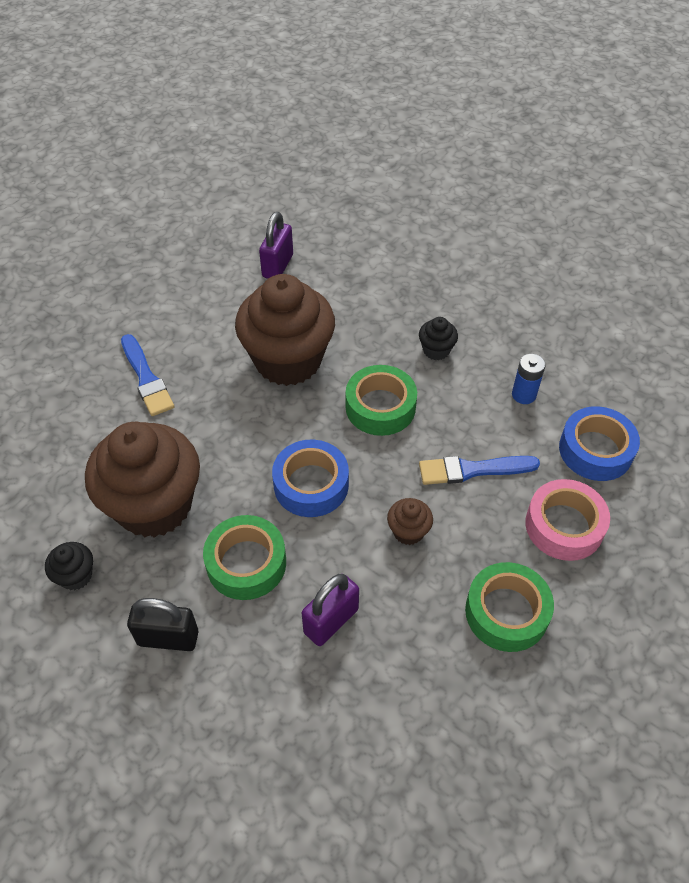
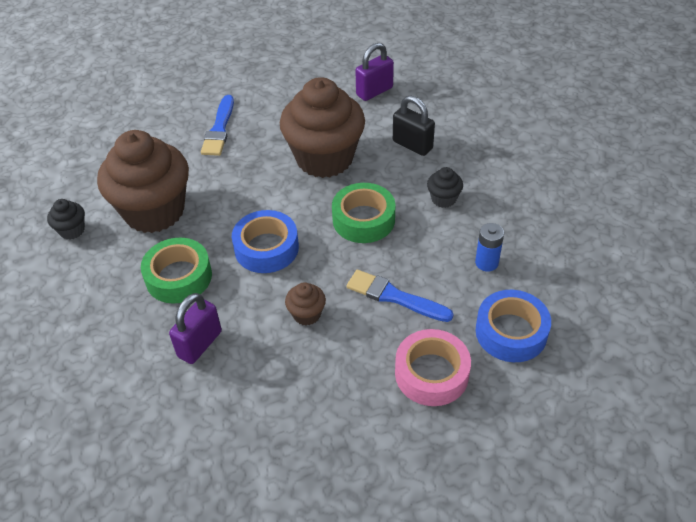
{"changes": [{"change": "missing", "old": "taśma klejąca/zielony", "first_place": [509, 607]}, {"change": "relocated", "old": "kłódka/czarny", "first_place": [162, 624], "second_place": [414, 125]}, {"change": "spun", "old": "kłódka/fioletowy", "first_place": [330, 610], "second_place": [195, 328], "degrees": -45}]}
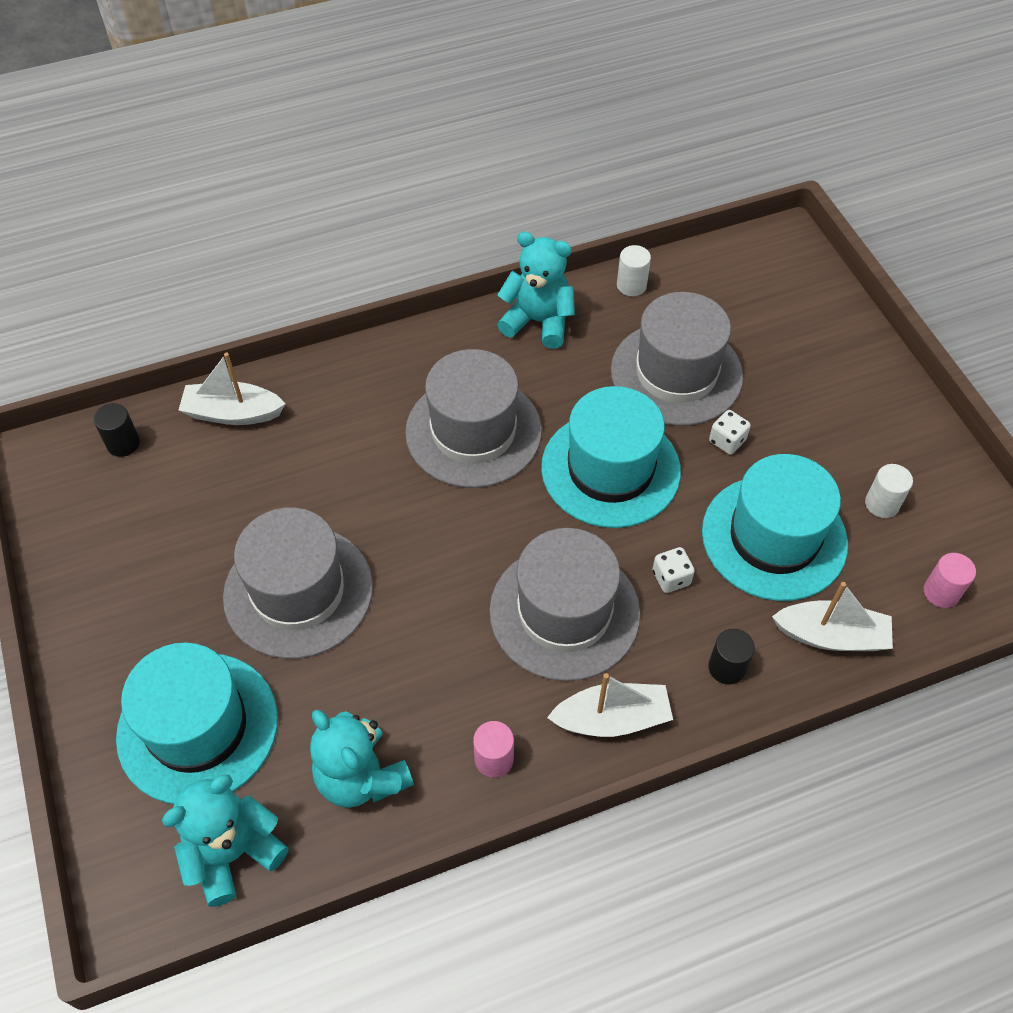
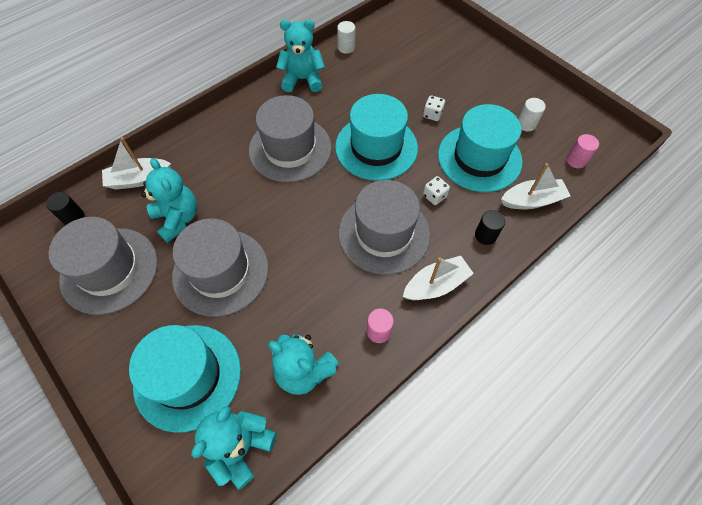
{"changes": [{"change": "appeared", "new": "miś/turkusowy", "second_place": [169, 200]}, {"change": "relocated", "old": "kapelusz/szary", "first_place": [677, 359], "second_place": [103, 266]}]}
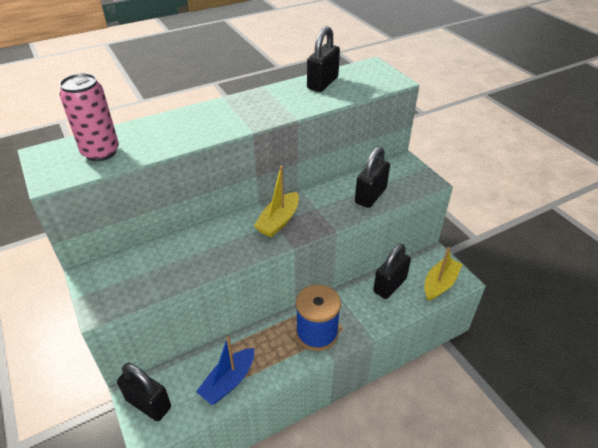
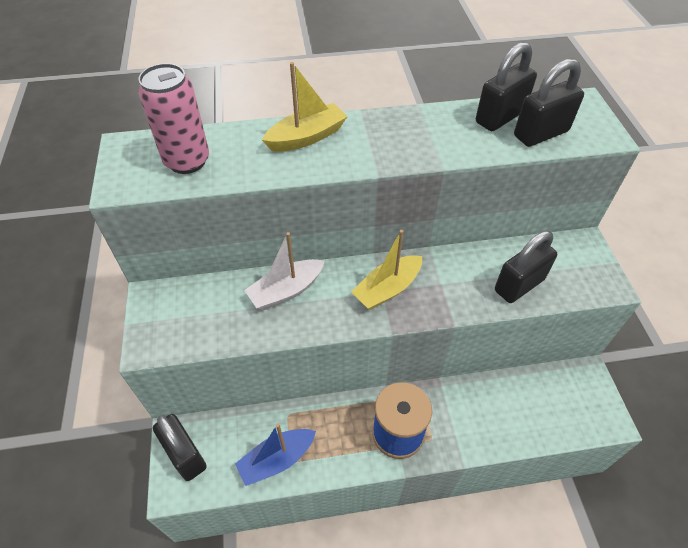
{"changes": [{"change": "appeared", "new": "łódka/biały", "second_place": [284, 271]}, {"change": "relocated", "old": "kłódka/czarny", "first_place": [392, 271], "second_place": [549, 103]}, {"change": "relocated", "old": "łódka/żółty", "first_place": [443, 274], "second_place": [305, 107]}]}
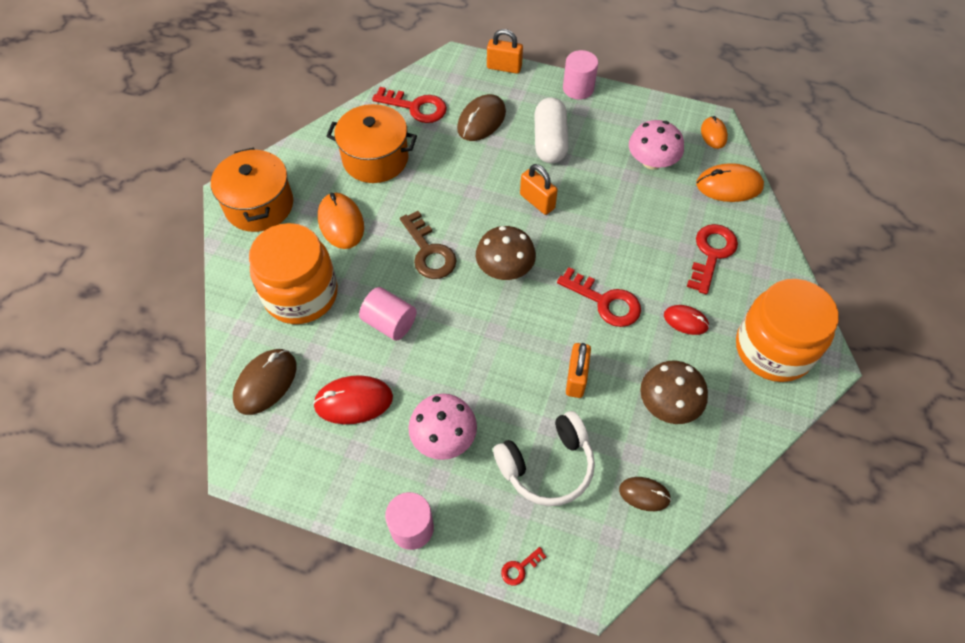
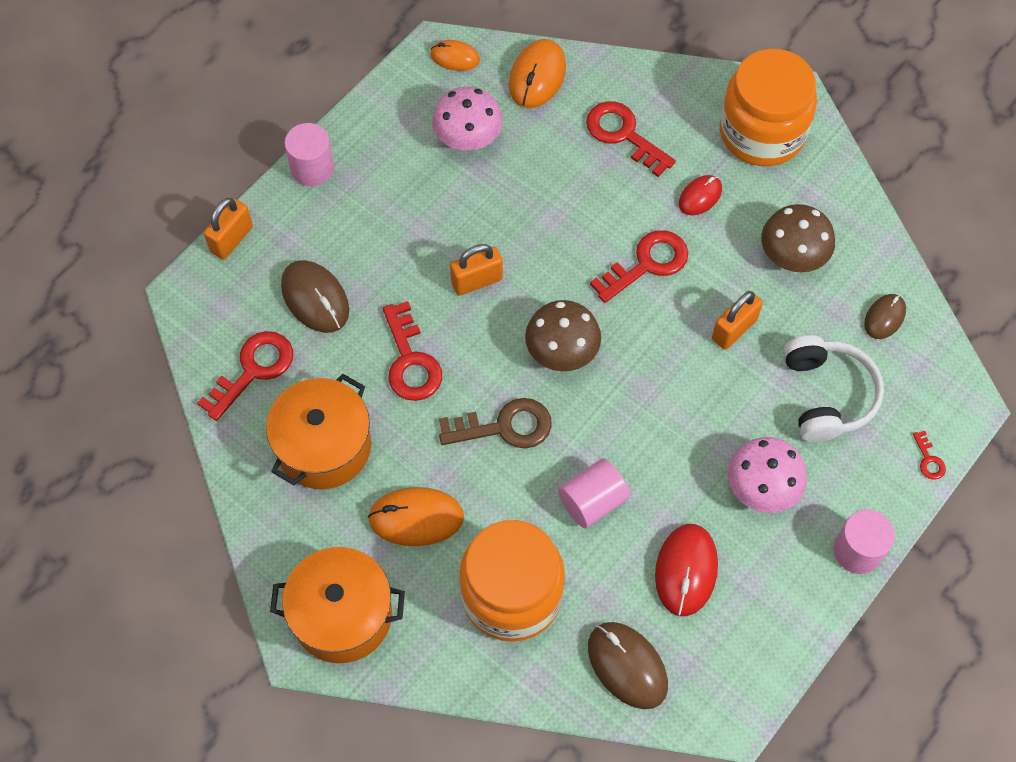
{"changes": [{"change": "missing", "old": "kapsułka/biały", "first_place": [551, 130]}, {"change": "appeared", "new": "klucz/czerwony", "second_place": [412, 351]}, {"change": "spun", "old": "kłódka/pomarańczowy", "first_place": [578, 370], "second_place": [737, 320], "degrees": -75}]}
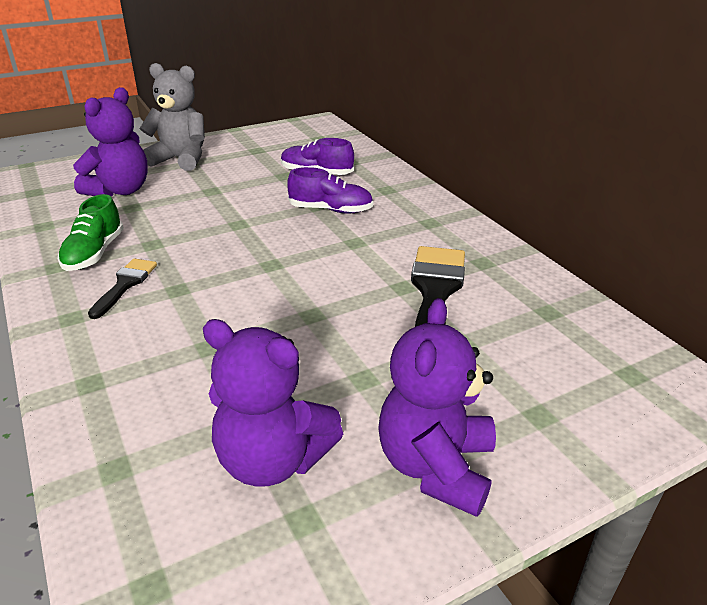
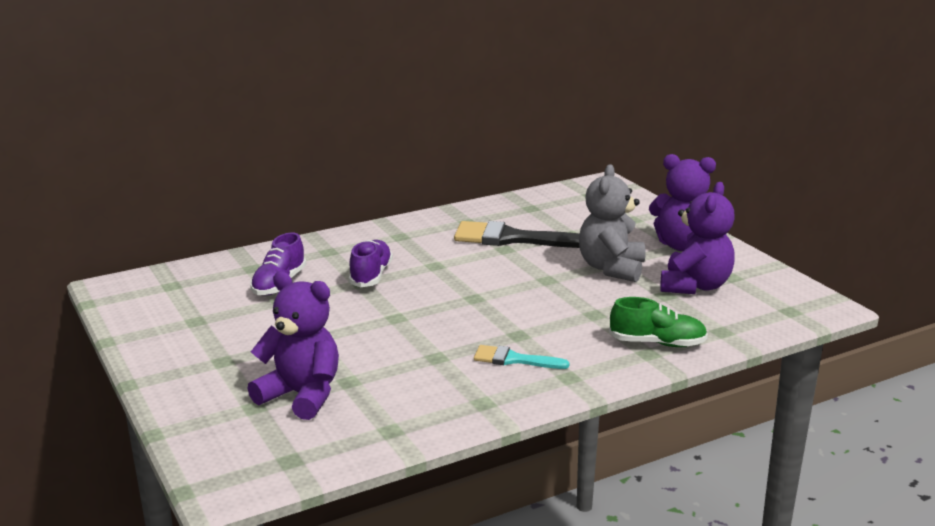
{"changes": [{"change": "relocated", "old": "but/zielony", "first_place": [91, 232], "second_place": [658, 322]}, {"change": "relocated", "old": "miś/szary", "first_place": [172, 117], "second_place": [612, 223]}, {"change": "colour", "old": "pędzel/czarny", "new": "pędzel/turkusowy", "first_place": [122, 289], "second_place": [522, 357]}]}
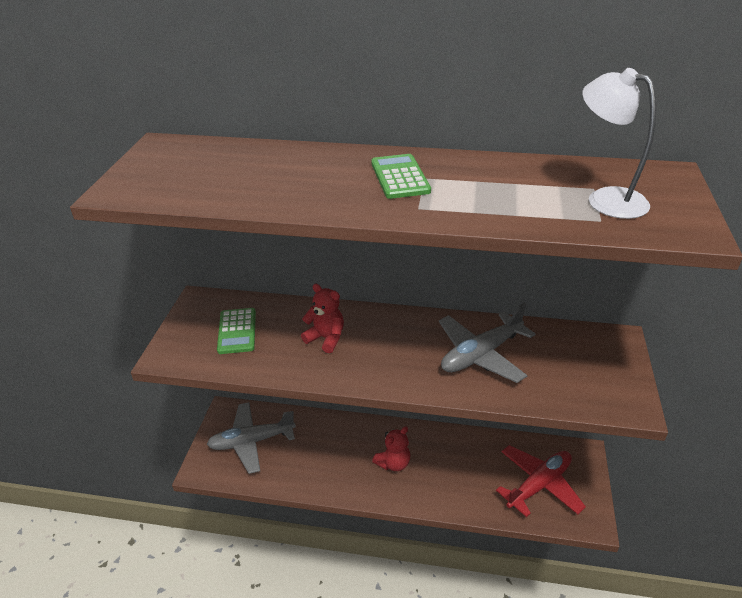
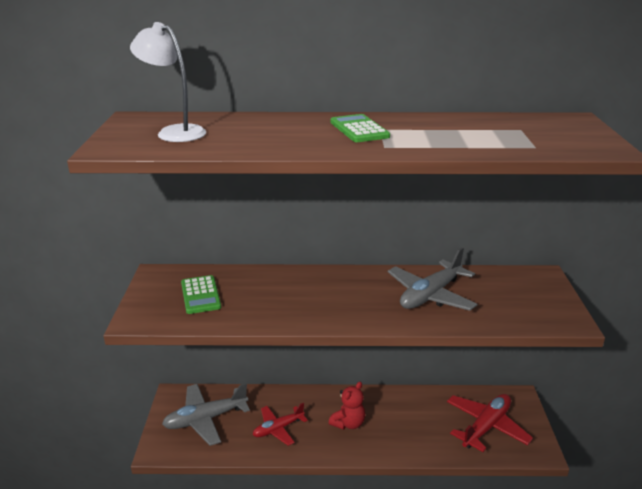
{"changes": [{"change": "missing", "old": "miś/czerwony", "first_place": [322, 318]}, {"change": "appeared", "new": "samolot/czerwony", "second_place": [280, 424]}, {"change": "relocated", "old": "lampka/biały", "first_place": [619, 143], "second_place": [168, 82]}]}
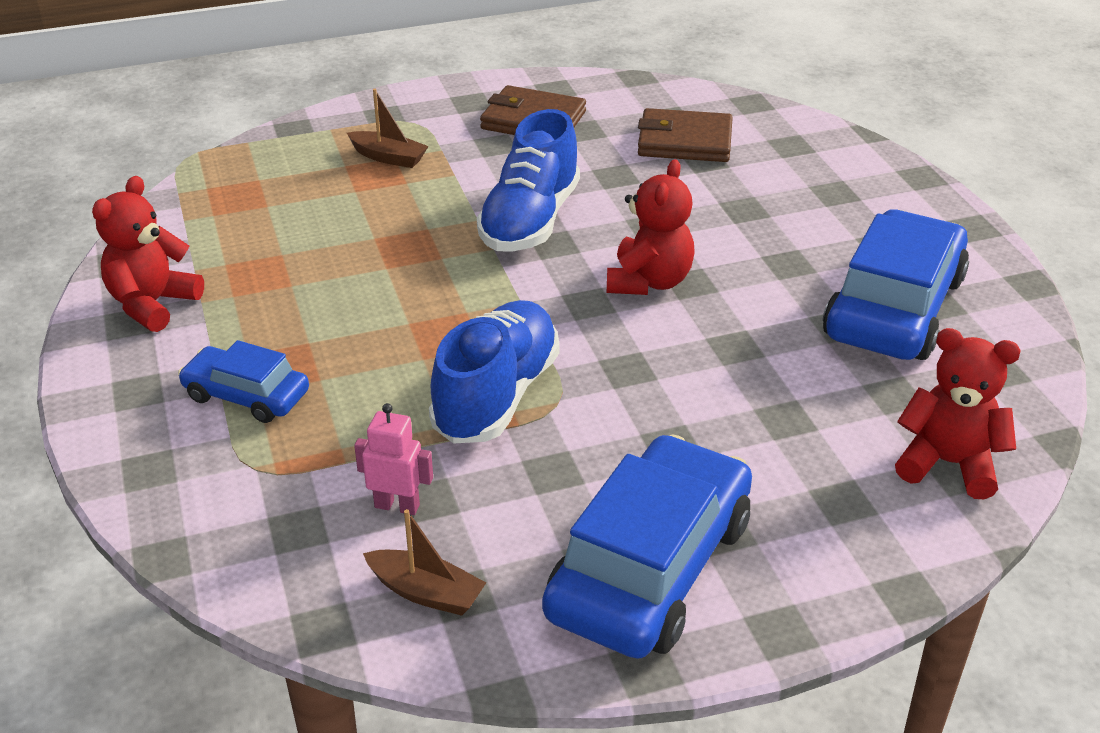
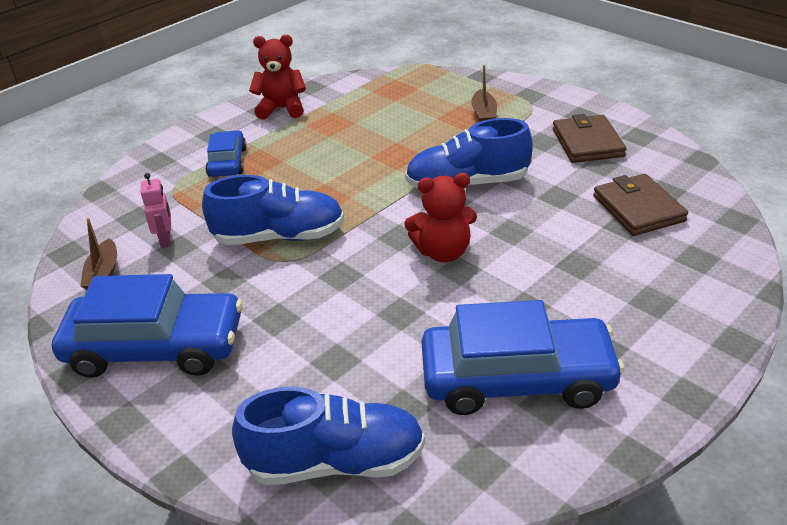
{"changes": [{"change": "exchanged", "old": "miś/czerwony", "new": "but/niebieski", "first_place": [958, 413], "second_place": [328, 436]}]}
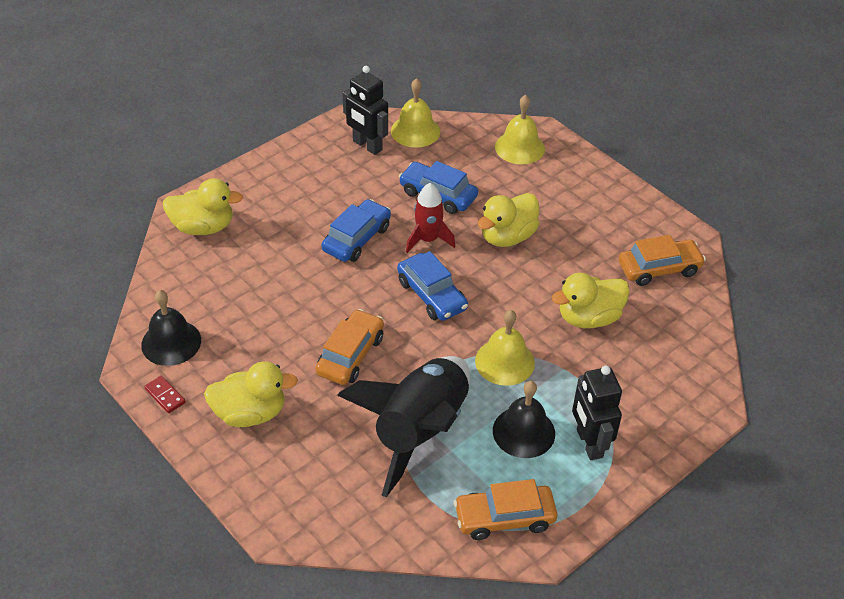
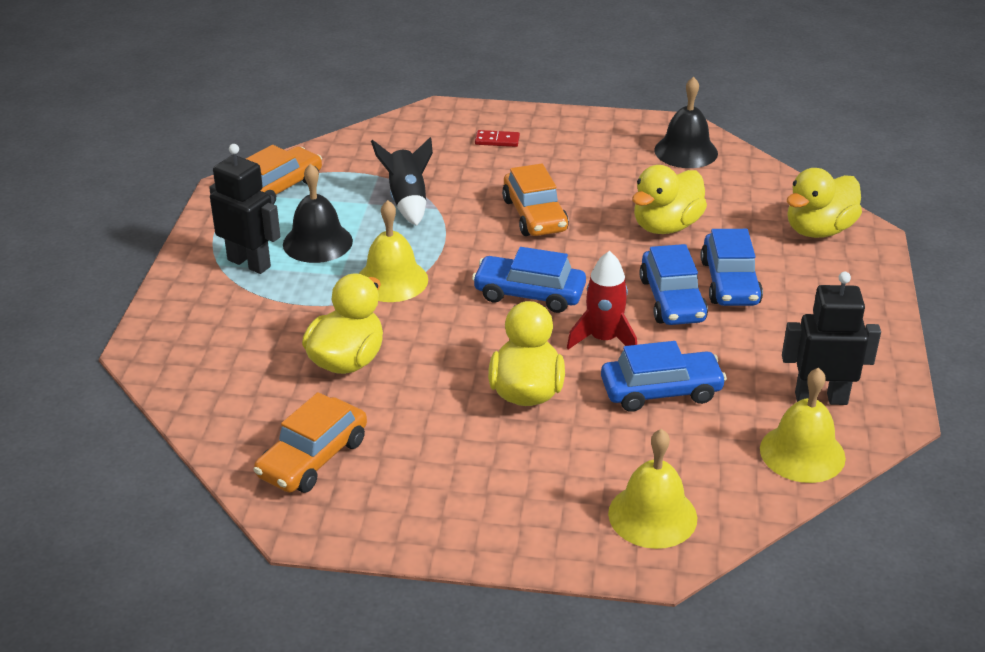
{"changes": [{"change": "appeared", "new": "samochód/niebieski", "second_place": [731, 267]}, {"change": "relocated", "old": "kostka domina/czerwony", "first_place": [165, 394], "second_place": [497, 138]}, {"change": "relocated", "old": "kaczka/żółty", "first_place": [251, 394], "second_place": [669, 199]}, {"change": "size", "old": "rakieta/czarny", "first_place": [403, 426], "second_place": [402, 181], "factor": 0.52}]}
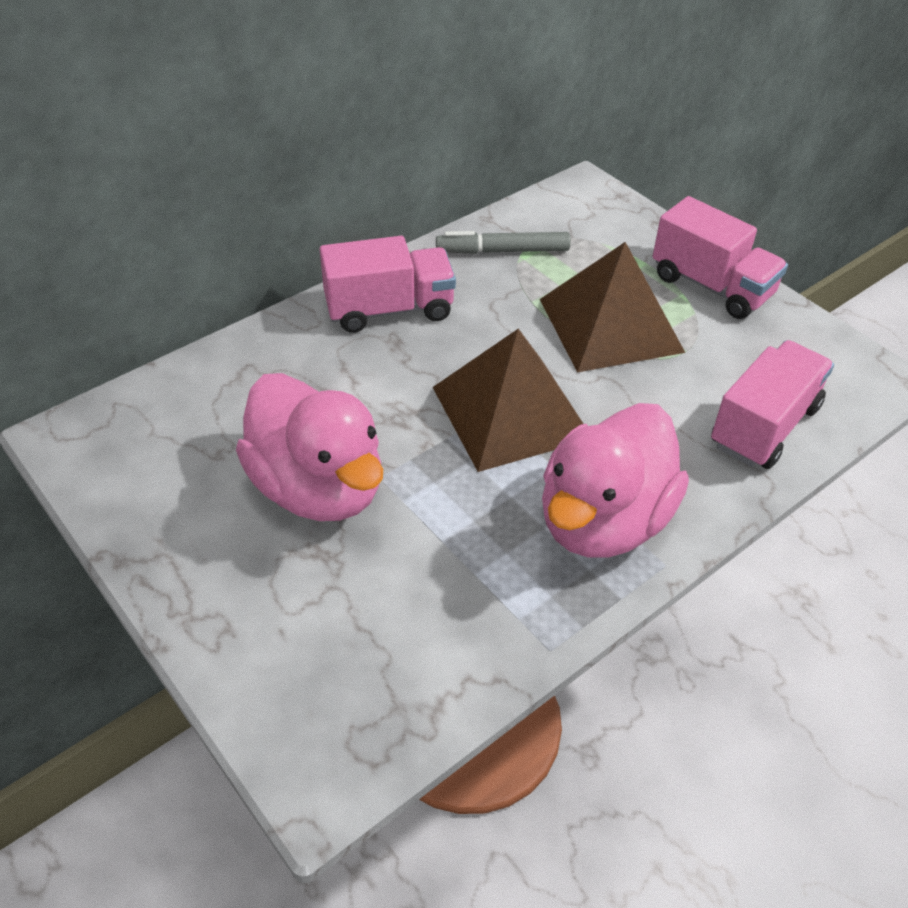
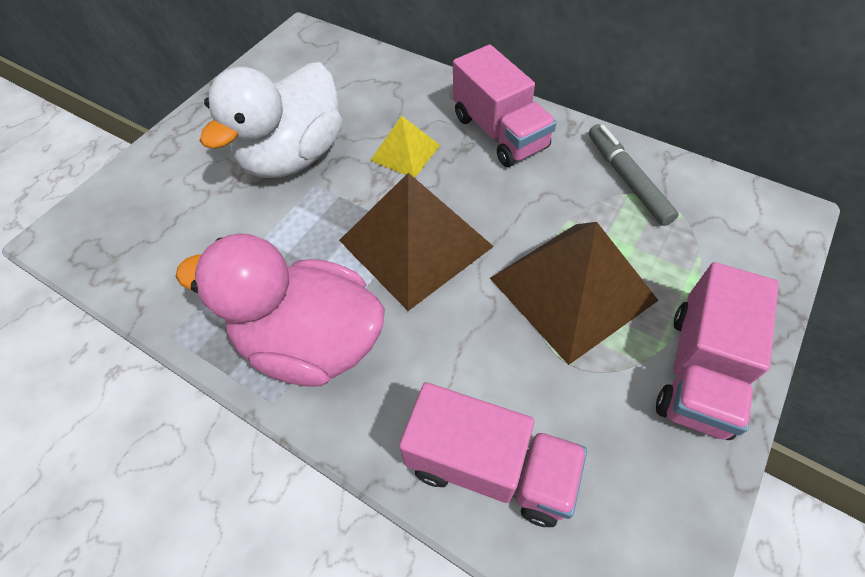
{"changes": [{"change": "appeared", "new": "piramida/żółty", "second_place": [405, 147]}, {"change": "colour", "old": "kaczka/różowy", "new": "kaczka/biały", "first_place": [309, 447], "second_place": [271, 120]}]}
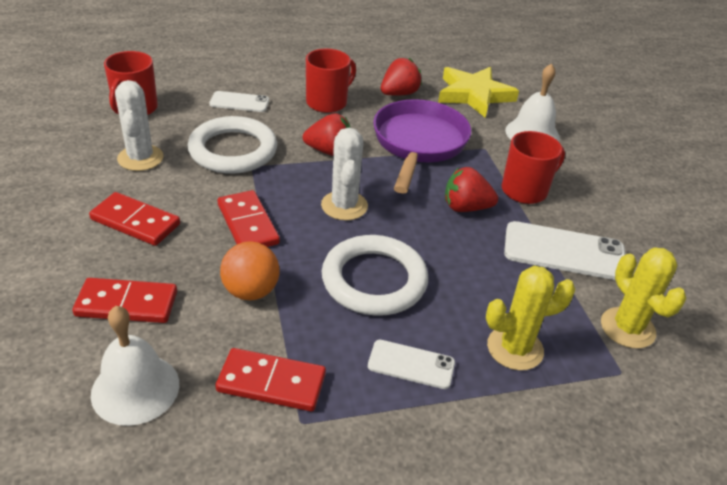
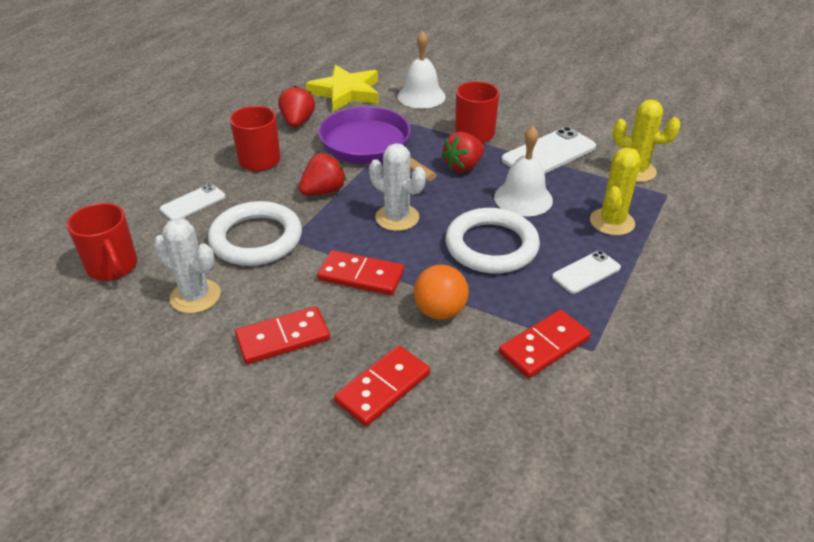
{"changes": [{"change": "relocated", "old": "dzwonek/biały", "first_place": [135, 366], "second_place": [523, 171]}]}
